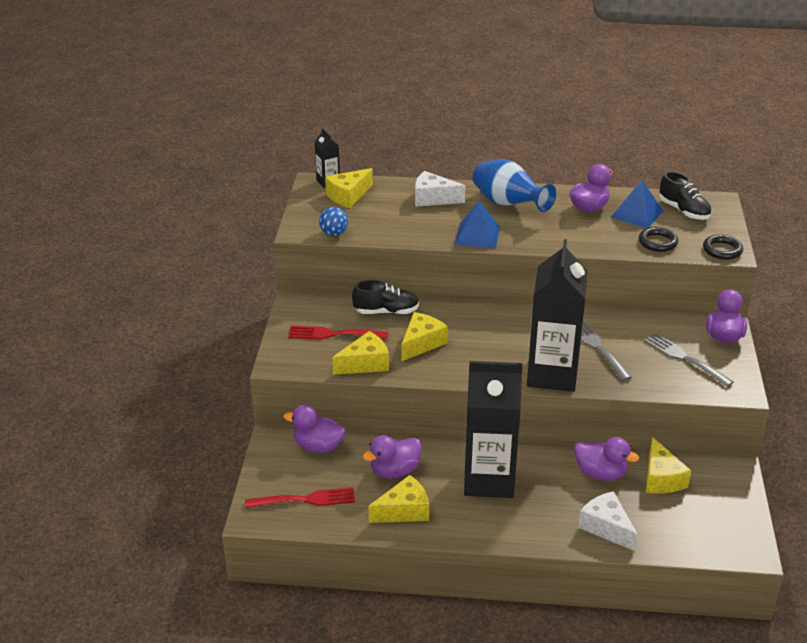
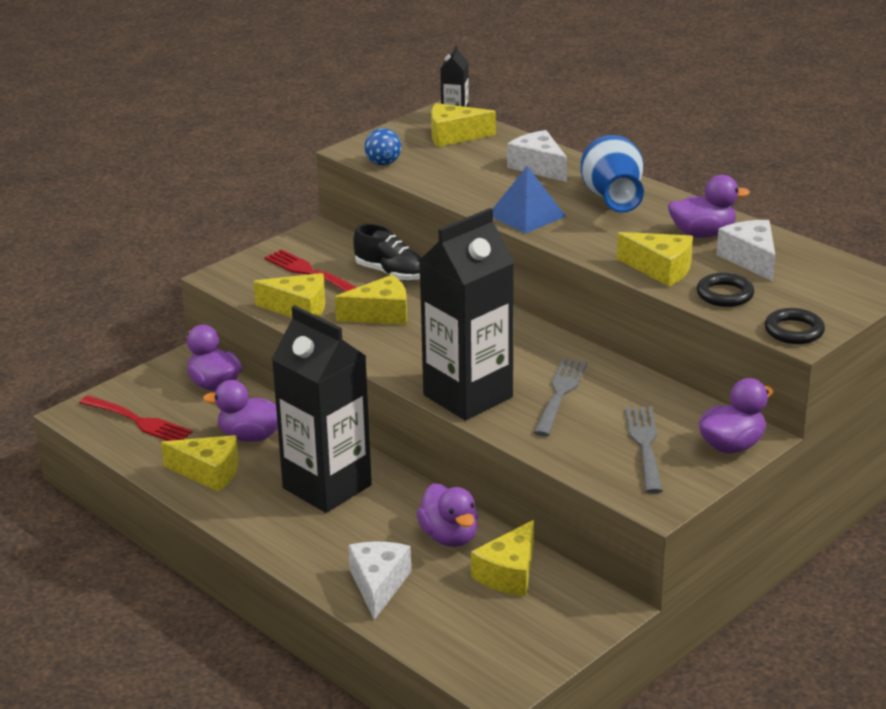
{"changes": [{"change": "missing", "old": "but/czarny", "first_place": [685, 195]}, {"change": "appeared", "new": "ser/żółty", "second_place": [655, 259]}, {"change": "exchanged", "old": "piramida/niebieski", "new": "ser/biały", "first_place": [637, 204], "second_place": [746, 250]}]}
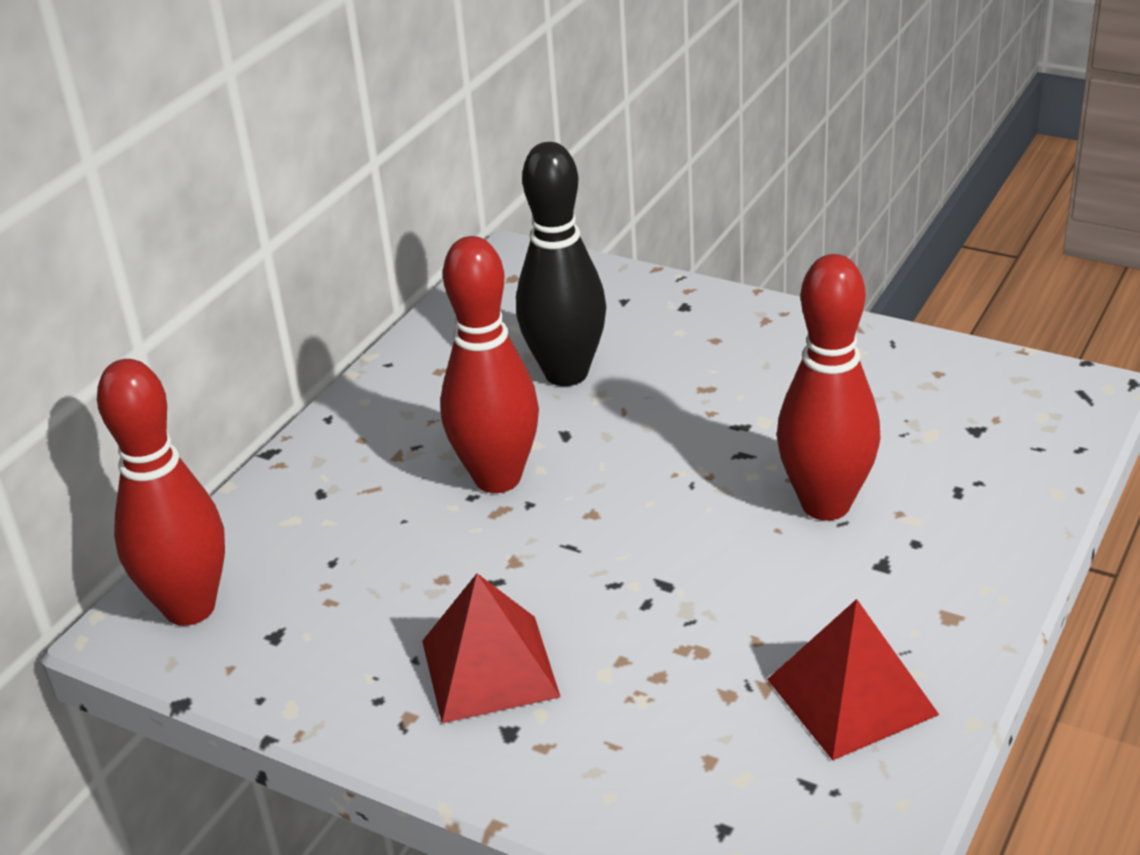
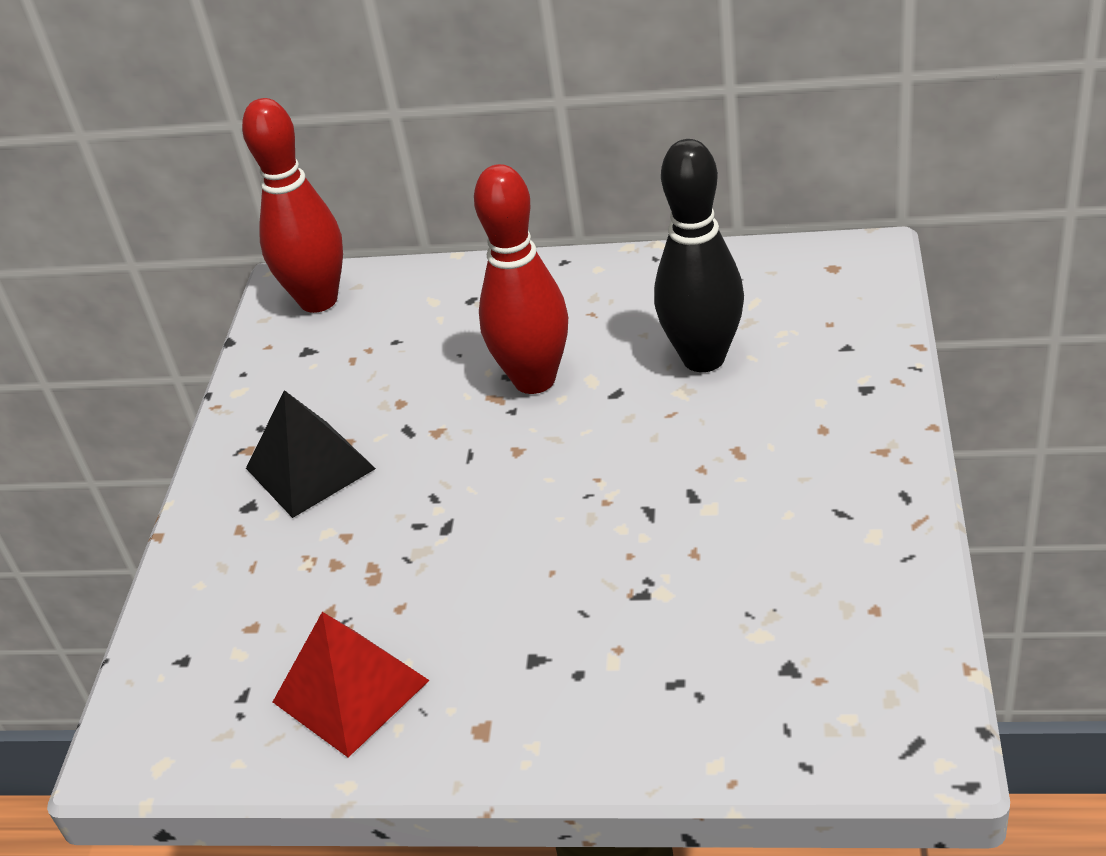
{"changes": [{"change": "missing", "old": "kręgiel/czerwony", "first_place": [828, 387]}, {"change": "colour", "old": "piramida/czerwony", "new": "piramida/czarny", "first_place": [491, 648], "second_place": [311, 454]}]}
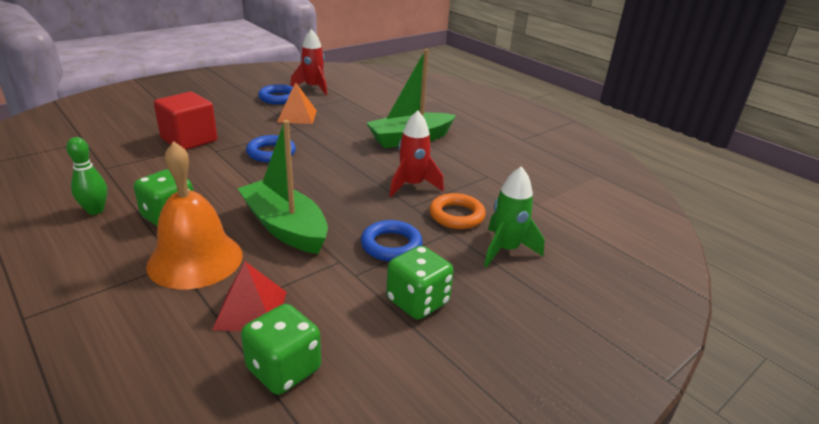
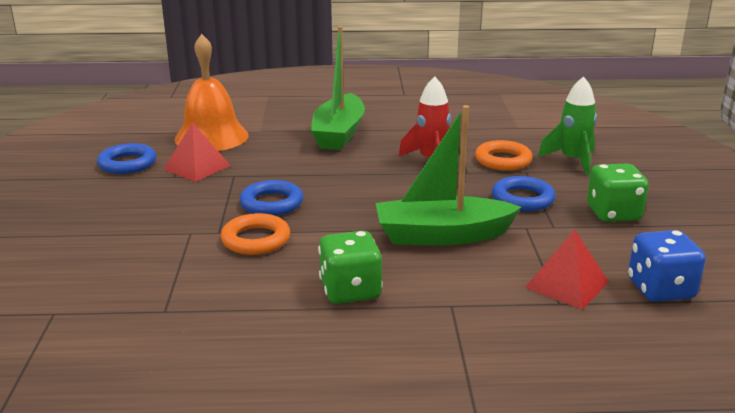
{"changes": [{"change": "missing", "old": "kręgiel/zielony", "first_place": [86, 176]}, {"change": "missing", "old": "sześcian/czerwony", "first_place": [185, 121]}, {"change": "missing", "old": "rakieta/czerwony", "first_place": [309, 62]}, {"change": "appeared", "new": "pierścień/pomarańczowy", "second_place": [255, 234]}, {"change": "relocated", "old": "dzwonek/pomarańczowy", "first_place": [194, 215], "second_place": [211, 92]}, {"change": "colour", "old": "kostka do gry/zielony", "new": "kostka do gry/niebieski", "first_place": [281, 349], "second_place": [667, 266]}, {"change": "colour", "old": "piramida/pomarańczowy", "new": "piramida/czerwony", "first_place": [297, 103], "second_place": [197, 152]}]}
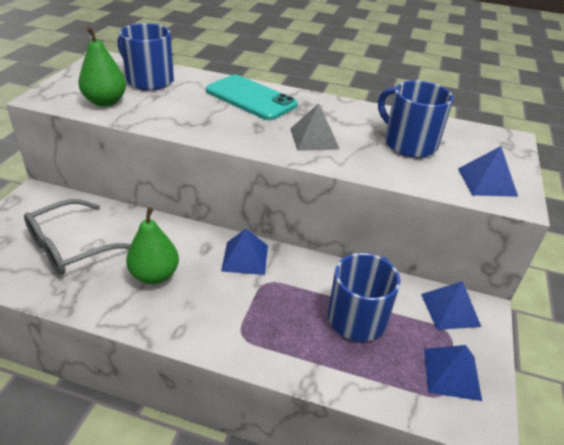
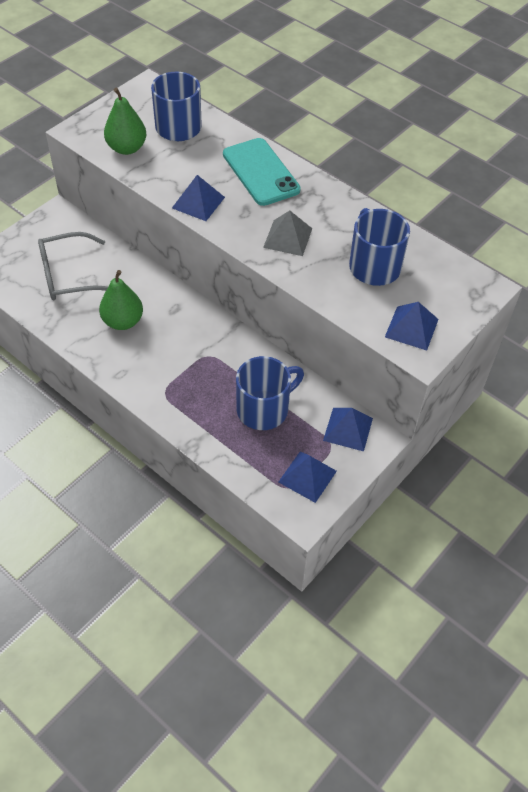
{"changes": [{"change": "relocated", "old": "piramida/niebieski", "first_place": [244, 252], "second_place": [198, 198]}]}
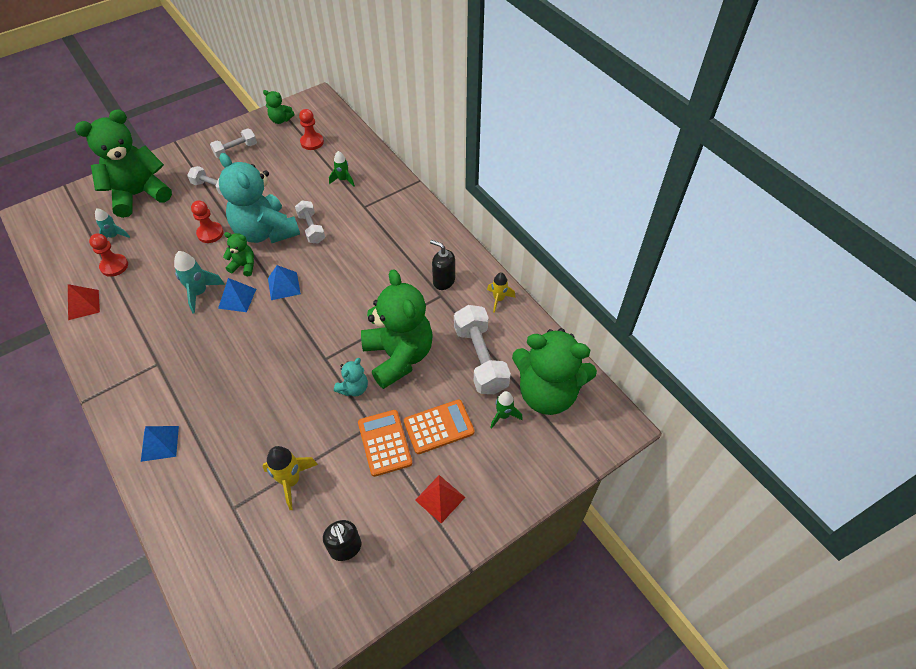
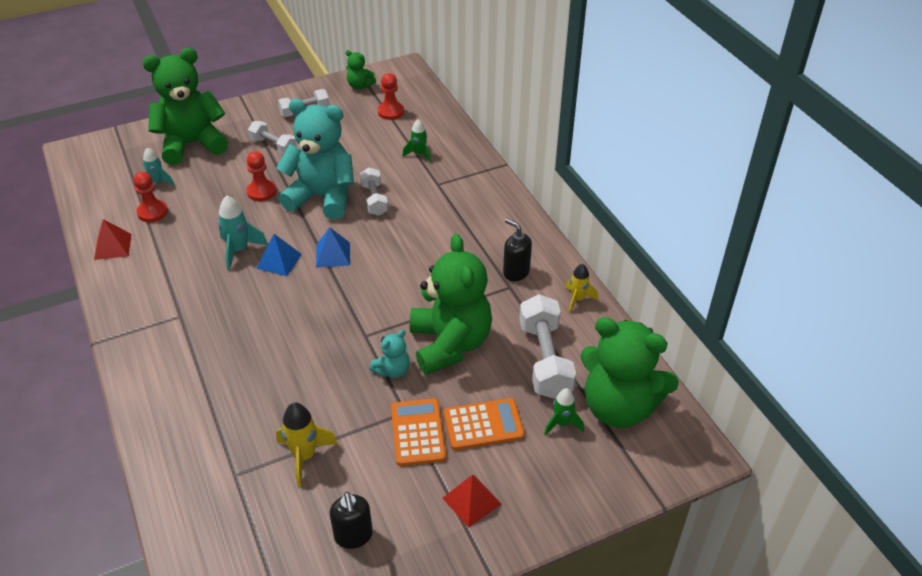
{"changes": [{"change": "missing", "old": "piramida/niebieski", "first_place": [160, 444]}, {"change": "missing", "old": "miś/zielony", "first_place": [238, 254]}, {"change": "spun", "old": "miś/turkusowy", "first_place": [259, 198], "second_place": [315, 159], "degrees": 135}]}
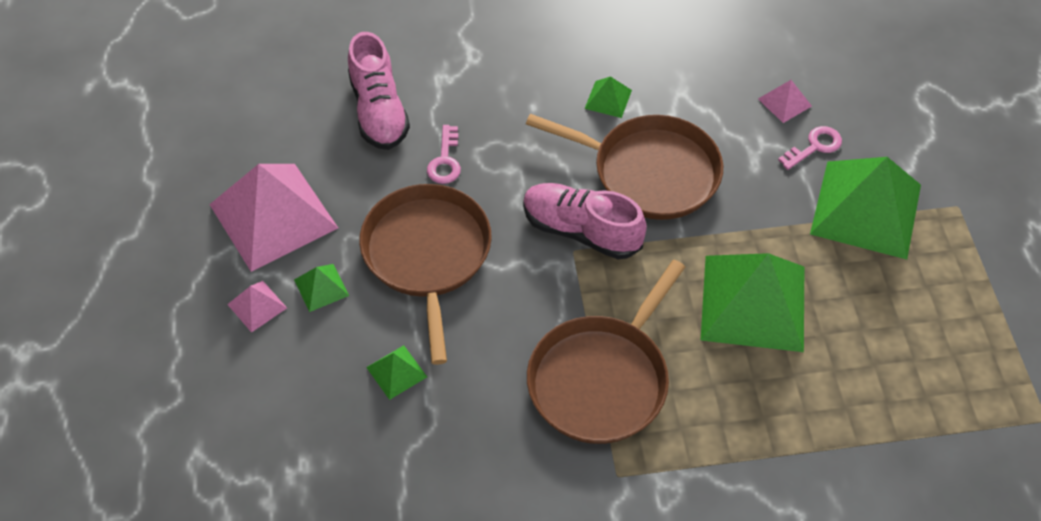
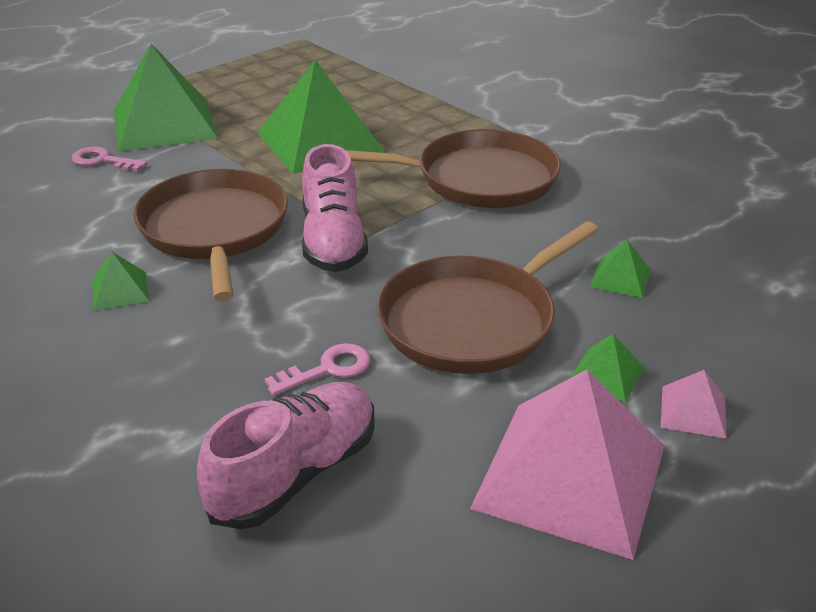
{"changes": [{"change": "missing", "old": "piramida/różowy", "first_place": [785, 101]}]}
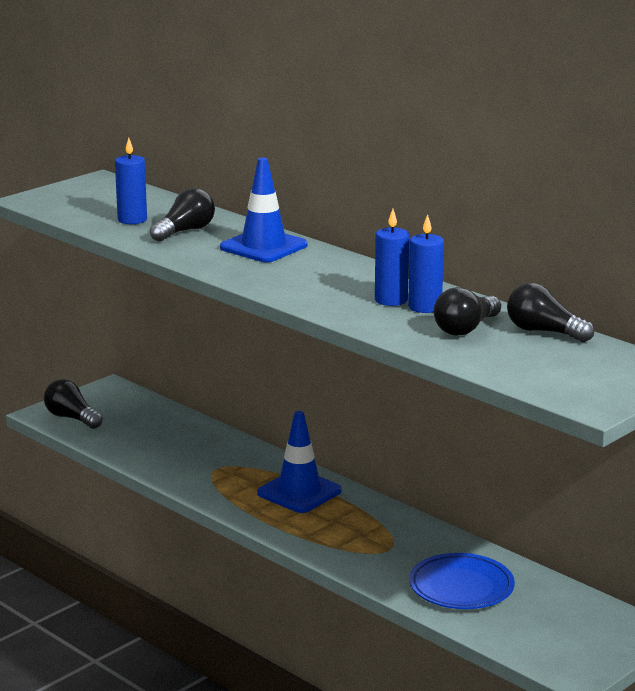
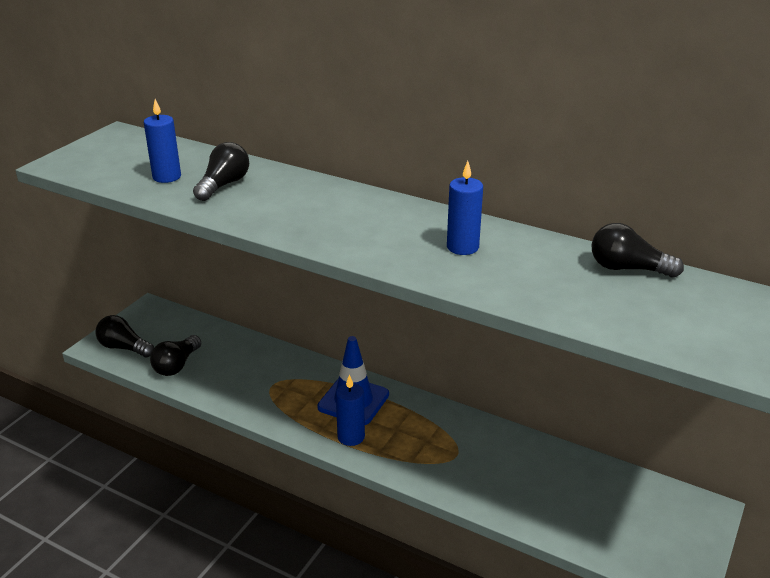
{"changes": [{"change": "missing", "old": "pachołek/niebieski", "first_place": [264, 210]}, {"change": "missing", "old": "talerz/niebieski", "first_place": [462, 581]}, {"change": "relocated", "old": "świeca/niebieski", "first_place": [426, 263], "second_place": [350, 410]}, {"change": "relocated", "old": "żarówka/czarny", "first_place": [467, 311], "second_place": [175, 355]}]}
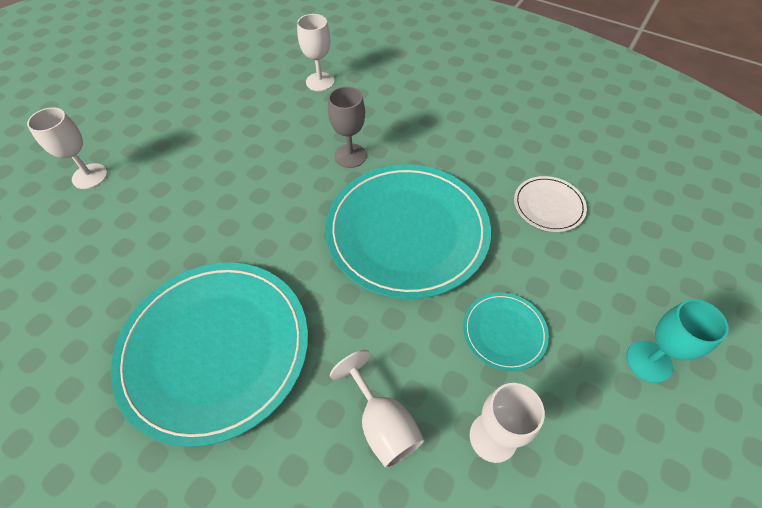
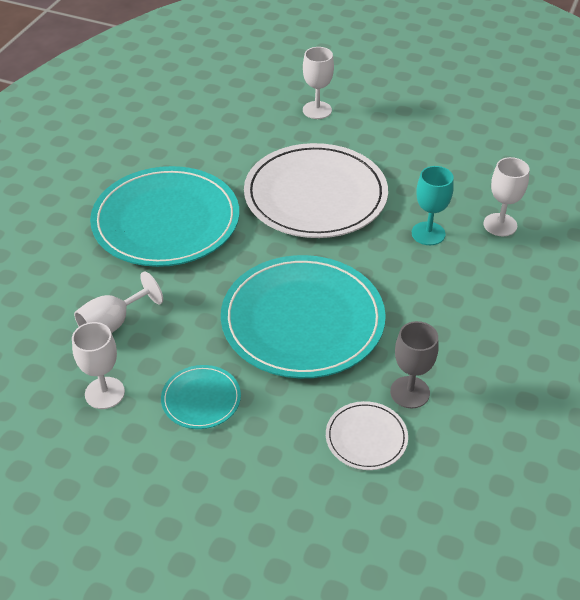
{"changes": [{"change": "appeared", "new": "talerz/biały", "second_place": [316, 190]}, {"change": "relocated", "old": "kielich/szary", "first_place": [347, 127], "second_place": [414, 365]}, {"change": "relocated", "old": "kielich/turkusowy", "first_place": [677, 341], "second_place": [433, 205]}]}
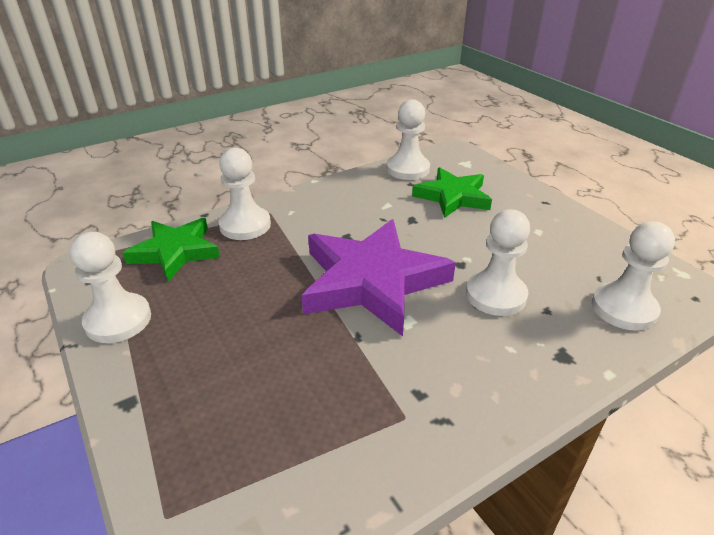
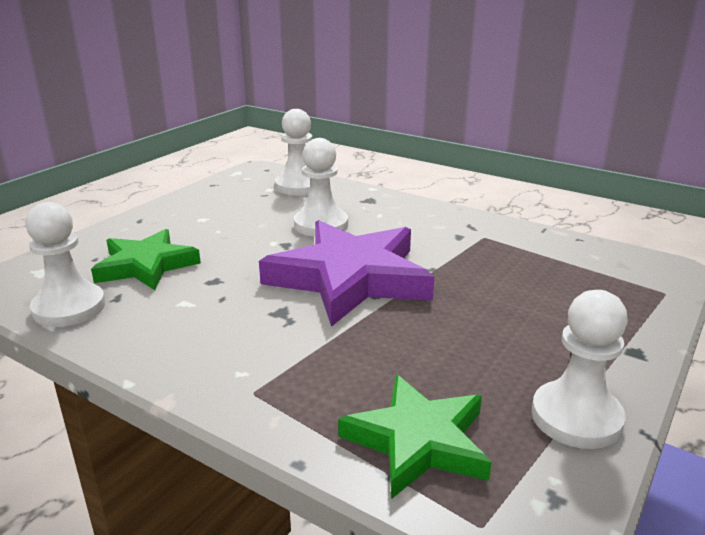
{"changes": [{"change": "missing", "old": "pionek/biały", "first_place": [244, 194]}]}
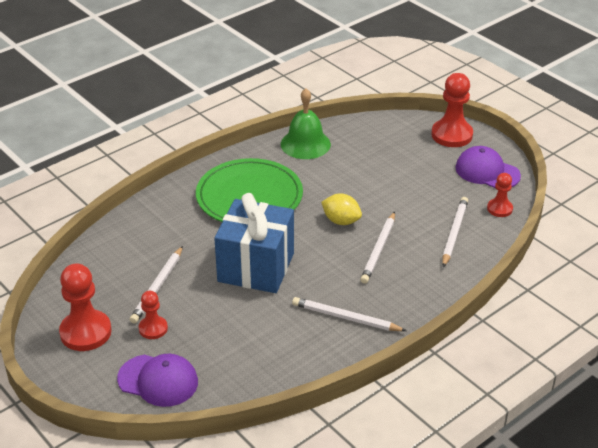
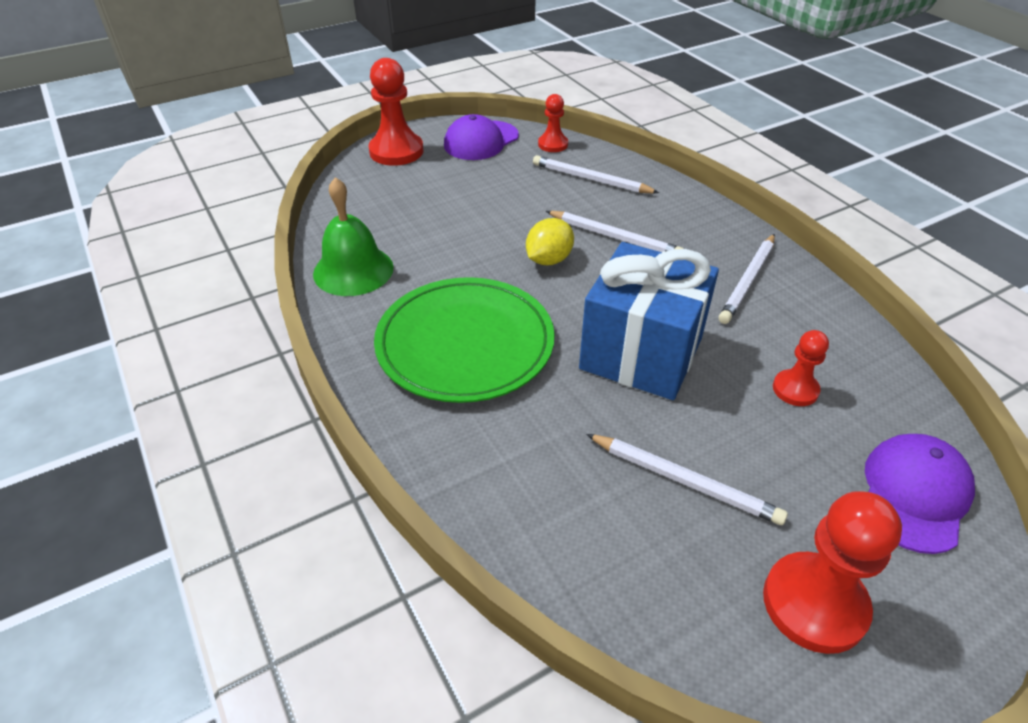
{"changes": [{"change": "relocated", "old": "pionek/czerwony", "first_place": [153, 315], "second_place": [801, 368]}]}
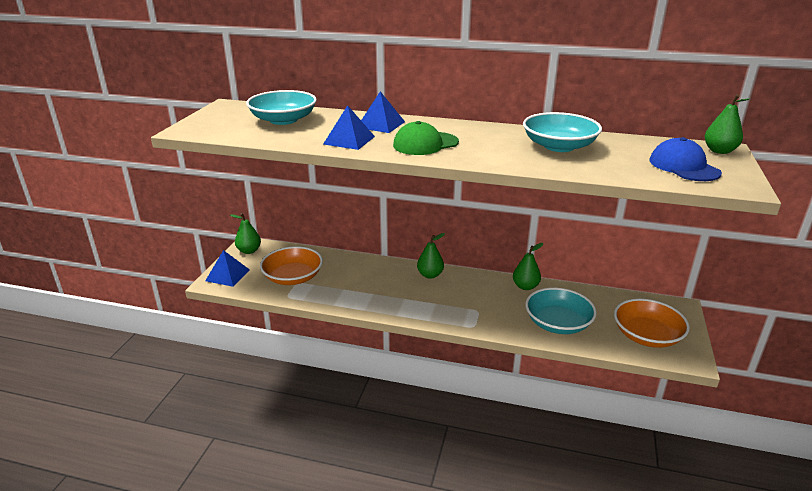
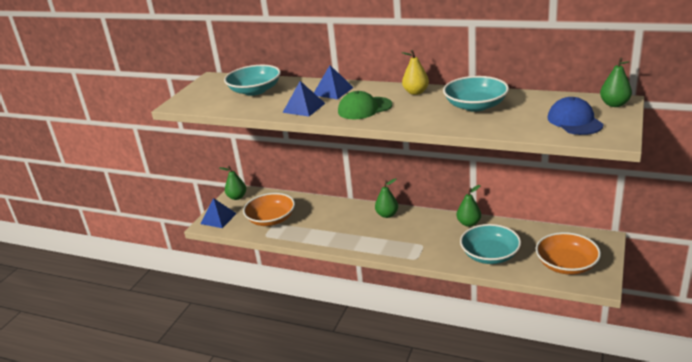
{"changes": [{"change": "appeared", "new": "gruszka/żółty", "second_place": [415, 72]}]}
